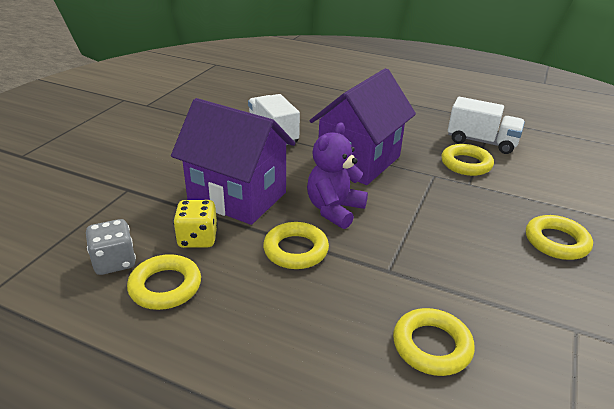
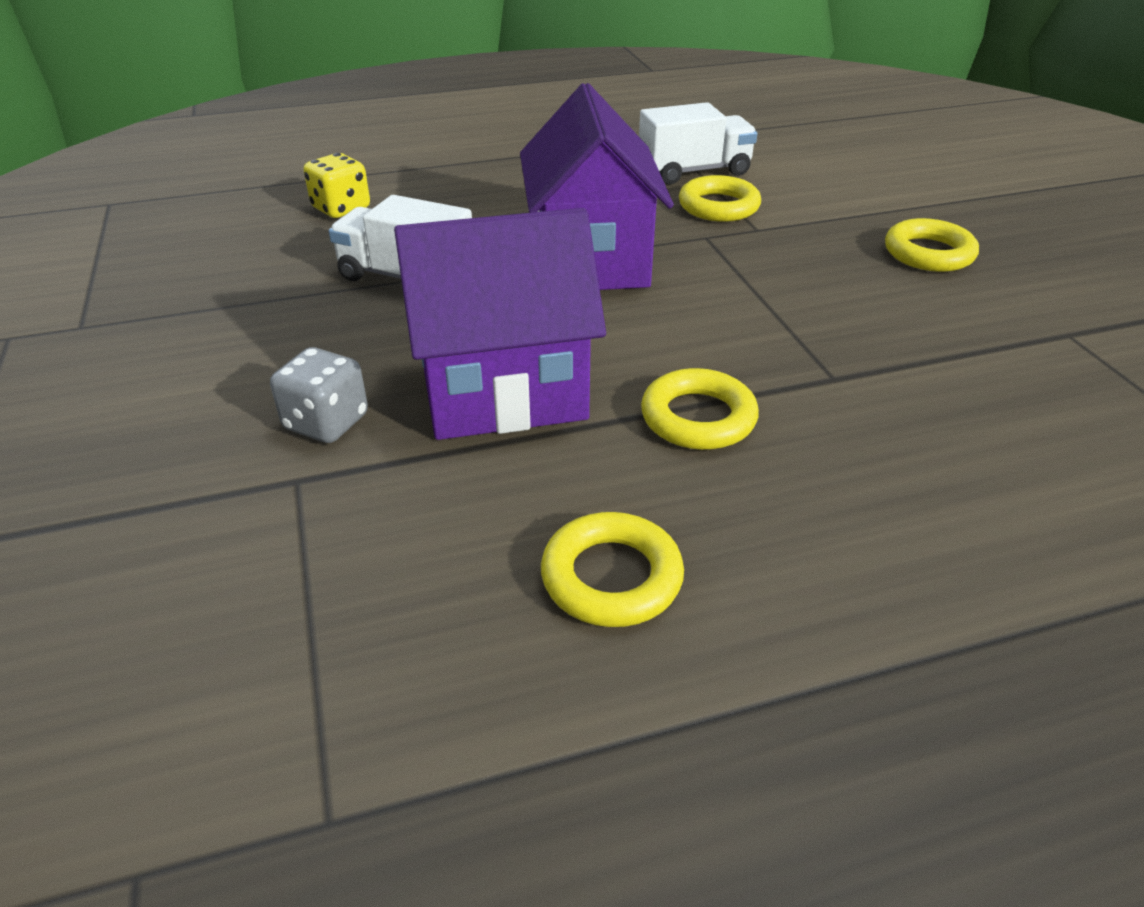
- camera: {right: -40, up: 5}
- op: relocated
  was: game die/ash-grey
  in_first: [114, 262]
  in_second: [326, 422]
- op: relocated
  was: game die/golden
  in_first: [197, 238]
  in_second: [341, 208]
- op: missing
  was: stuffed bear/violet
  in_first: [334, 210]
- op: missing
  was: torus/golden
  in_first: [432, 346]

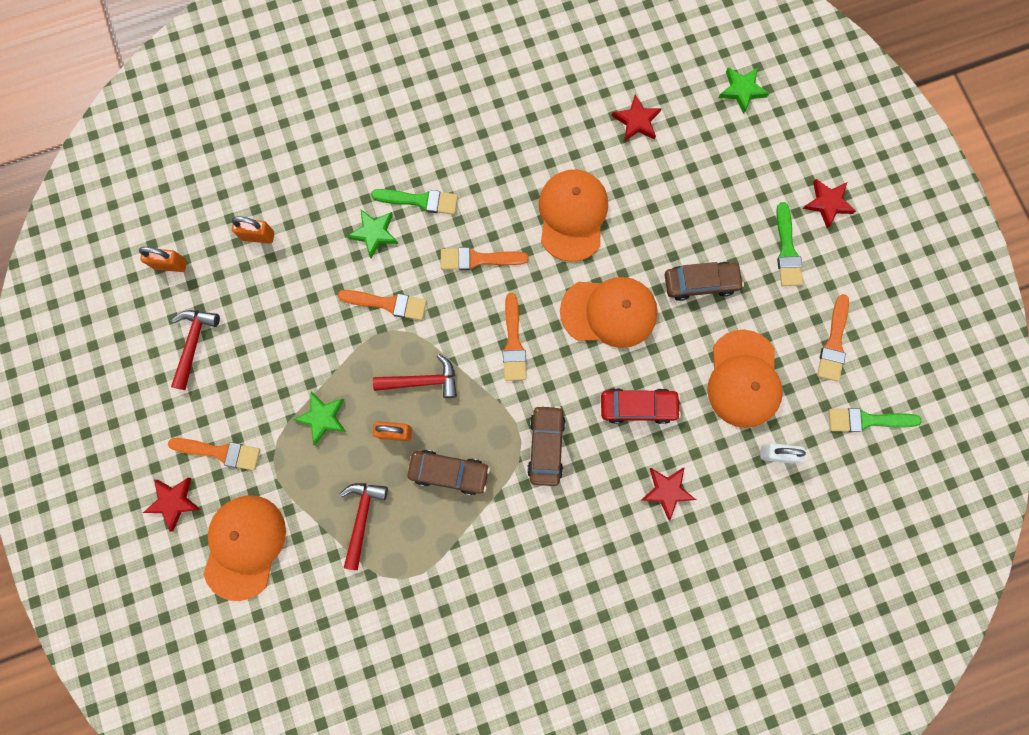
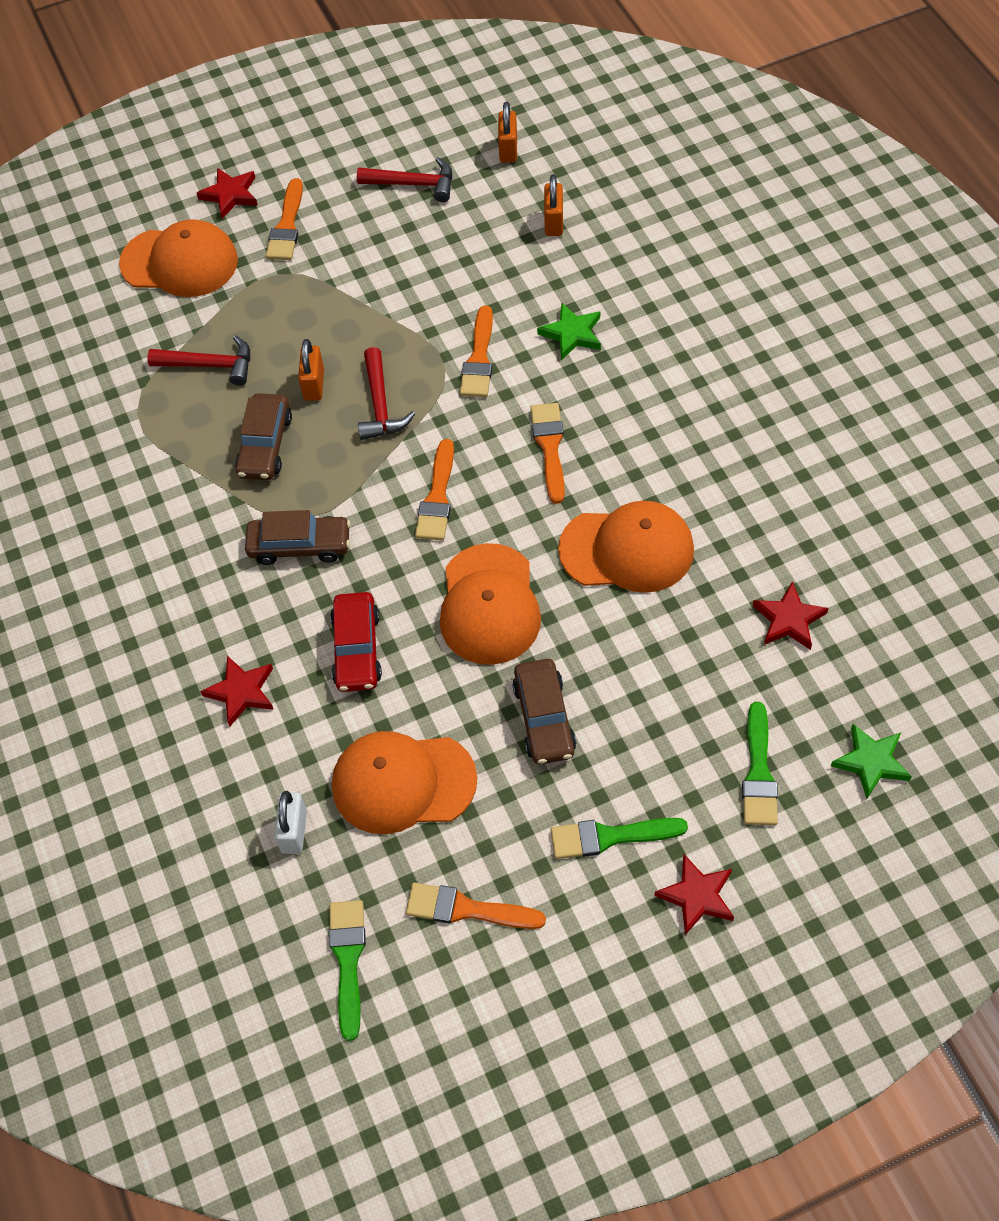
- camera: {right: 90, up: -20}
- op: spun
  was: paintbrush/orange
  in_first: [513, 343]
  in_second: [437, 497]
  clockwise: -75
- op: relocated
  was: paintbrush/leaf-green
  in_first: [420, 201]
  in_second: [758, 772]
- op: missing
  was: five-pointed star/leaf-green
  in_first: [322, 417]

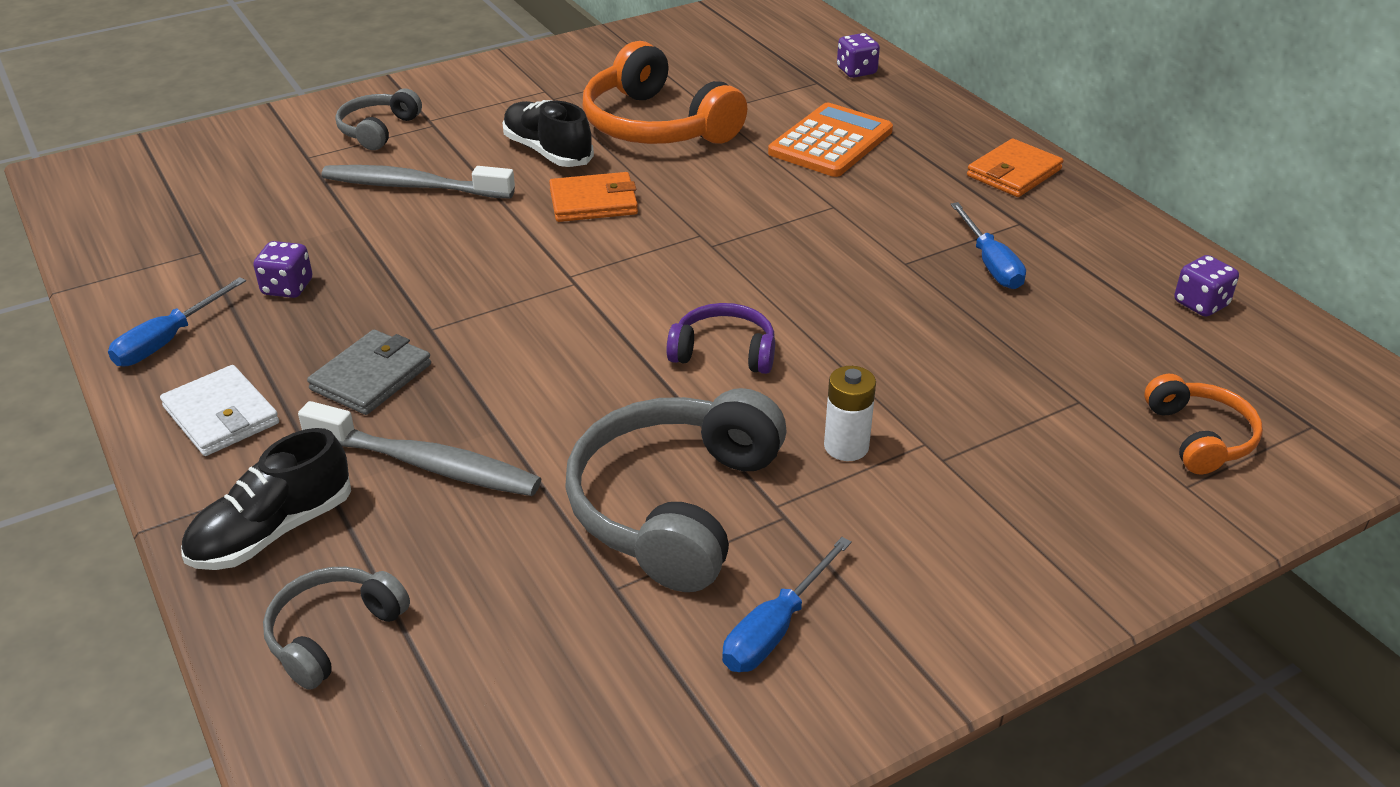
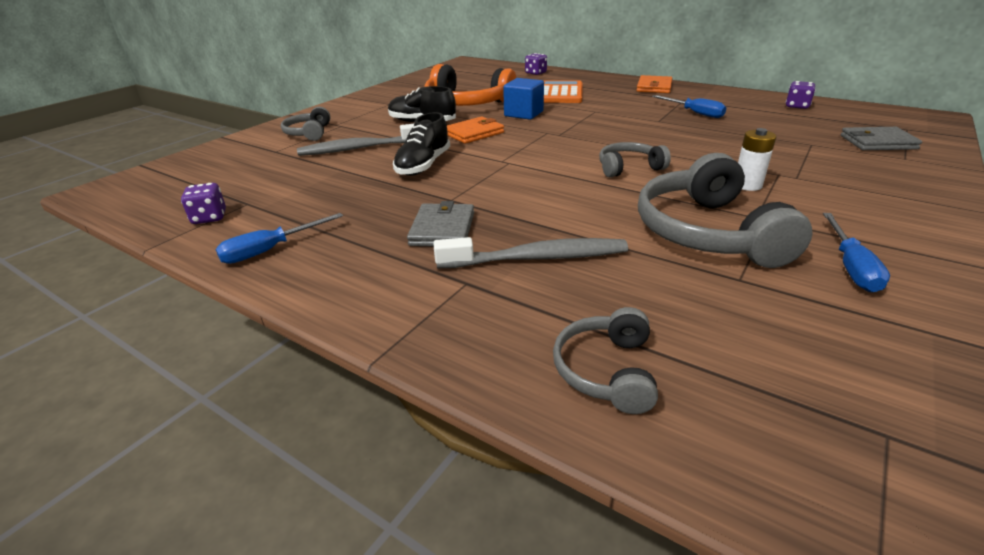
- camera: {right: -25, up: -5}
- op: relocated
  was: game die/violet
  in_first: [287, 288]
  in_second: [209, 218]
- op: spun
  was: screwdriver/royal blue
  in_first: [168, 340]
  in_second: [270, 250]
  clockwise: 45
- op: relocated
  was: shoe/ebony
  in_first: [272, 531]
  in_second: [423, 165]
- op: appeared
  now: cube/royal blue
  in_second: [523, 114]
- op: colour
  was: headphones/violet
  now: headphones/ash-grey
  in_first: [724, 352]
  in_second: [628, 168]
- op: exchanged
  was: headphones/orange
  now: billfold/ash-grey
  in_first: [1200, 437]
  in_second: [877, 142]
- op: missing
  was: billfold/pure white
  in_first: [221, 415]

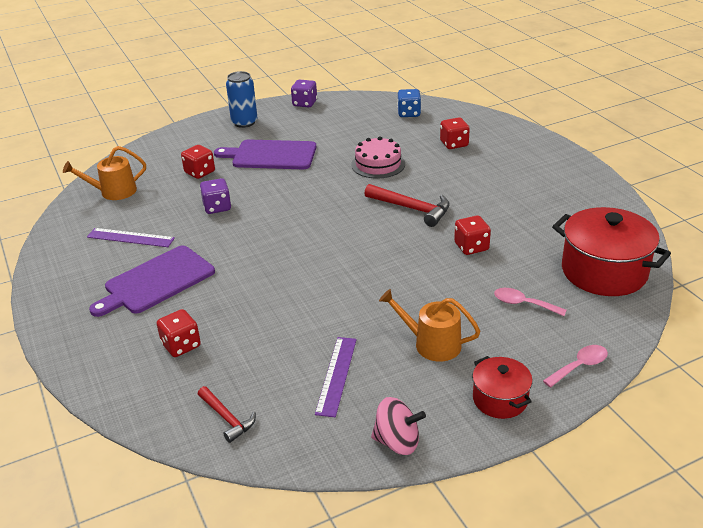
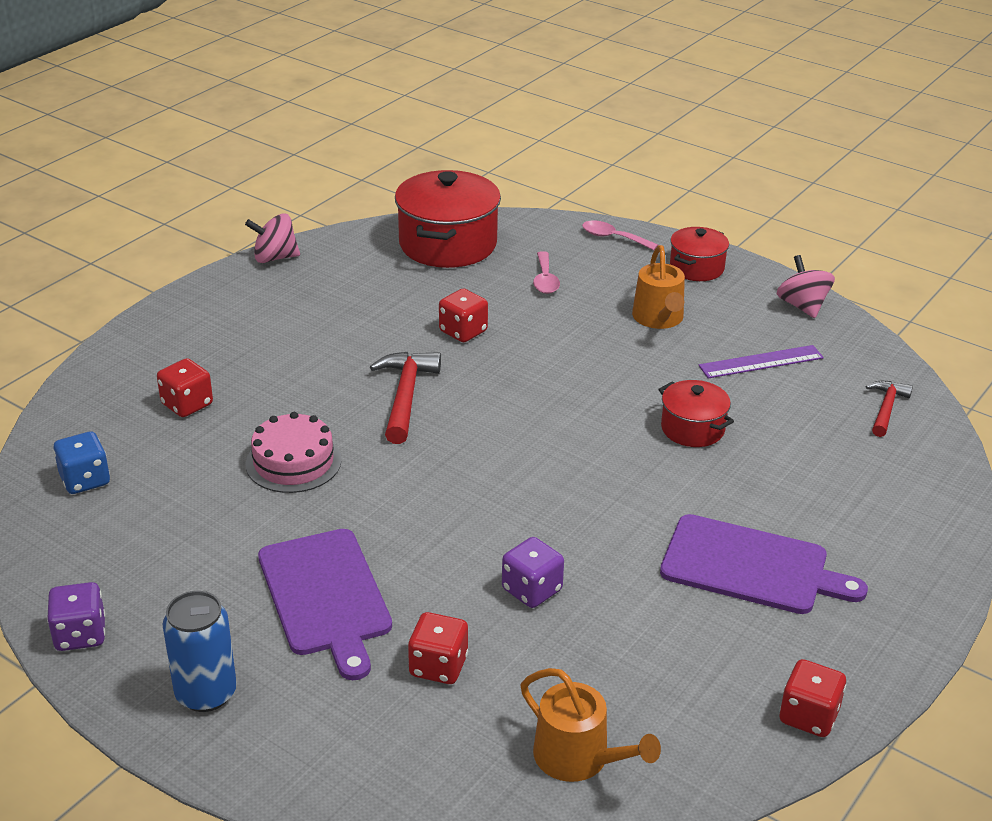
- camera: {right: -120, up: 0}
- op: appeared
  now: whirligig/pink
  in_second: [275, 258]
- op: appeared
  now: cooking pot/crimson
  in_second: [692, 429]
- op: relocated
  was: game die/crimson
  in_first: [181, 345]
  in_second: [808, 716]
- op: missing
  was: measuring stick/violet
  in_first: [130, 237]

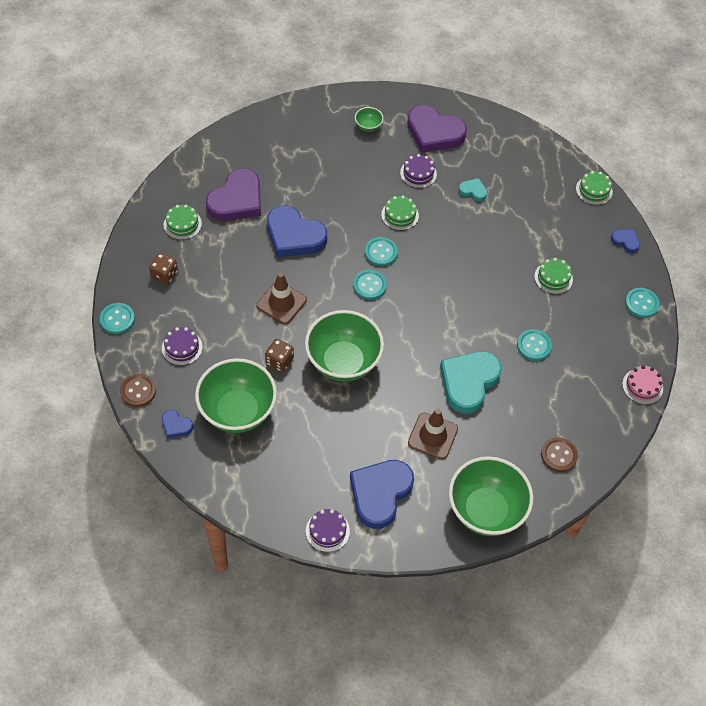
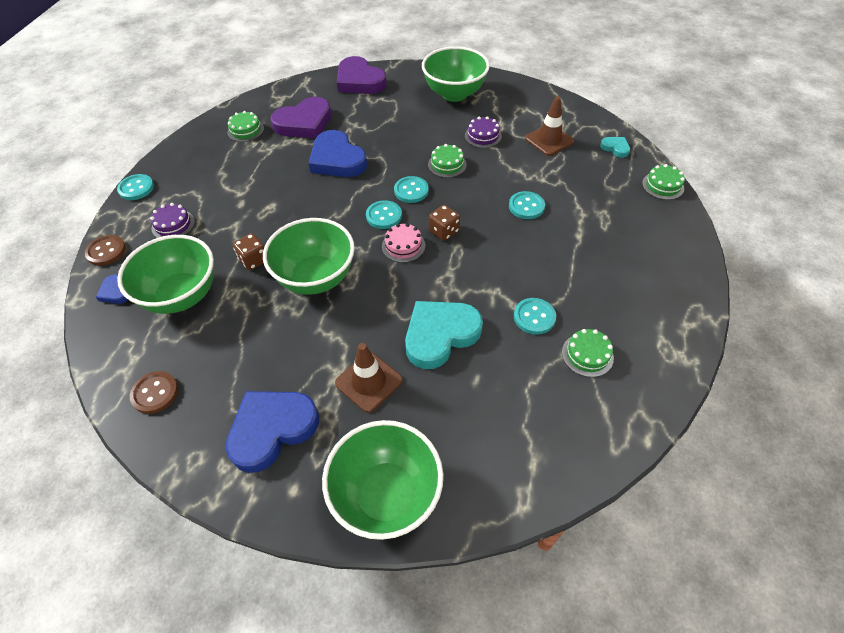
- camera: {right: 25, up: -5}
- op: relocated
  was: sewing button/brown
  in_first: [559, 455]
  in_second: [155, 393]
- op: relocated
  was: heart shape/violet
  in_first: [434, 132]
  in_second: [359, 81]
- op: relocated
  was: gateau/pink
  in_first: [642, 386]
  in_second: [403, 246]
- op: size
  was: bowl/leaf-green
  in_first: [368, 127]
  in_second: [454, 94]
  ratio: 2.38
- op: relocated
  was: game die/brown
  in_first: [164, 275]
  in_second: [444, 231]
- op: relocated
  was: sewing button/teal
  in_first: [641, 303]
  in_second: [526, 206]
- op: relocated
  was: traffic cone/brown
  in_first: [281, 303]
  in_second: [549, 140]
- op: relocated
  was: gateau/leaf-green
  in_first: [553, 278]
  in_second: [587, 355]
- op: relocated
  was: heart shape/teal
  in_first: [473, 191]
  in_second: [615, 148]
- op: missing
  was: gateau/violet
  in_first: [327, 531]
- op: missing
  was: heart shape/royal blue
  in_first: [625, 241]

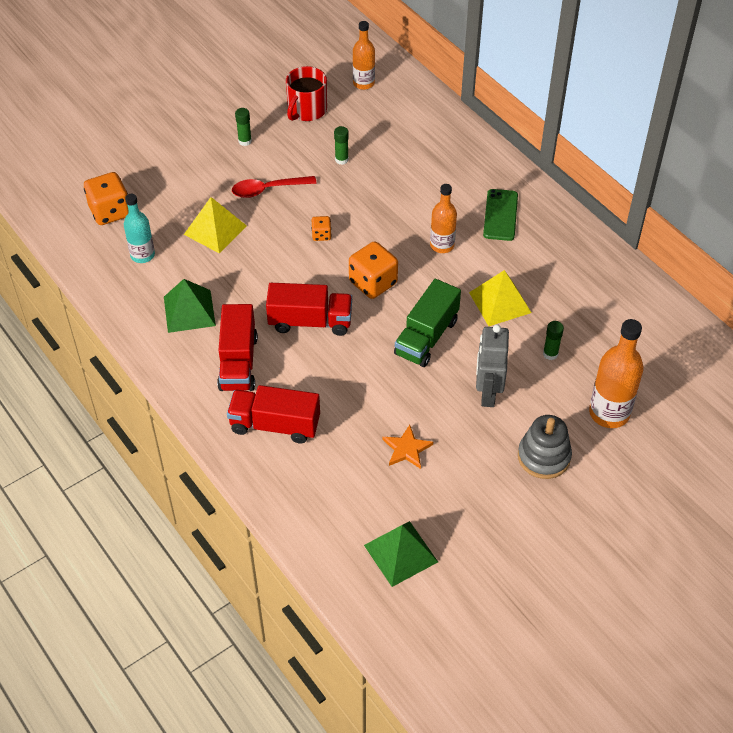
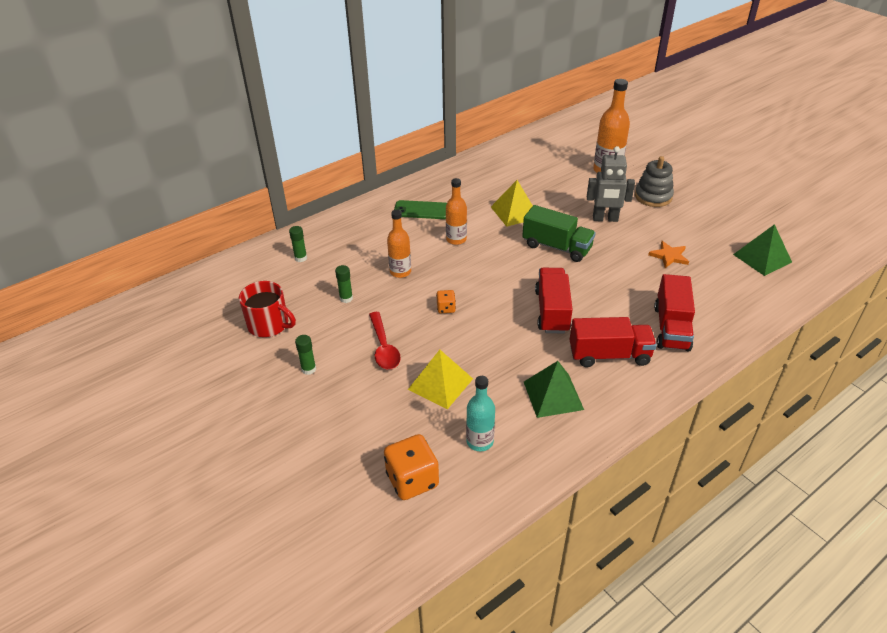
- camera: {right: -90, up: -10}
- op: relocated
  was: glue/leaf-green
  in_first: [550, 354]
  in_second: [301, 258]
- op: relocated
  was: flask/orange
  in_first: [363, 83]
  in_second: [400, 272]
- op: missing
  was: game die/orange
  in_first: [373, 283]

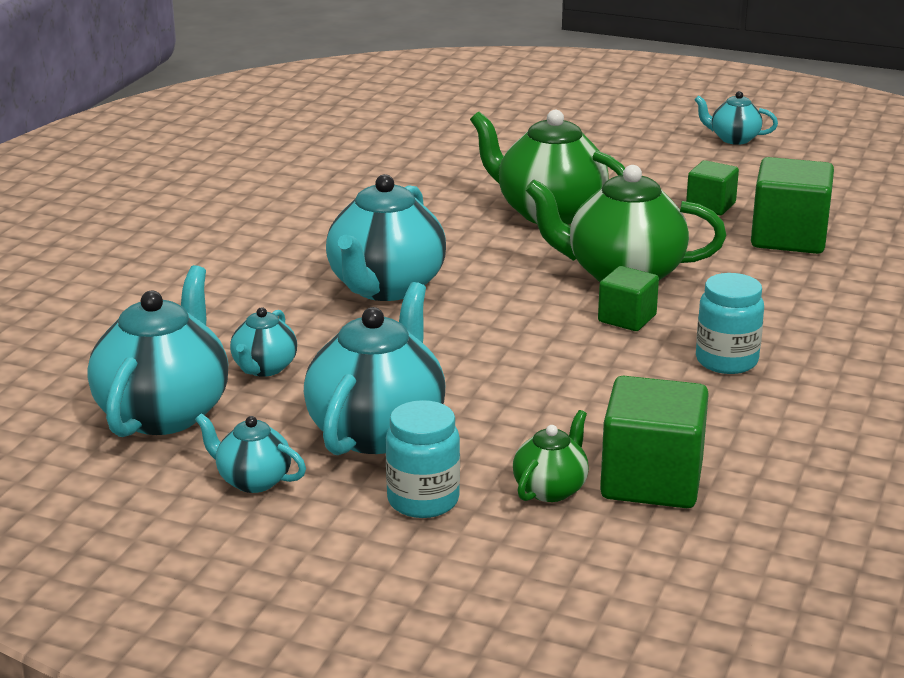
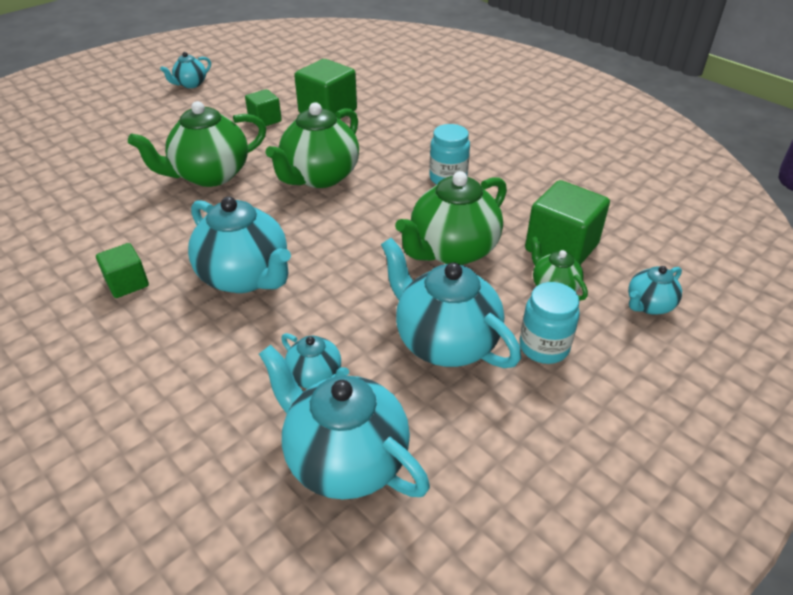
- camera: {right: -65, up: 15}
- op: relocated
  was: cube/leaf-green
  in_first: [627, 318]
  in_second: [127, 283]
- op: appeared
  now: china teapot/leaf-green
  in_second: [452, 250]
- op: relocated
  was: china teapot/teal
  in_first: [253, 480]
  in_second: [648, 305]

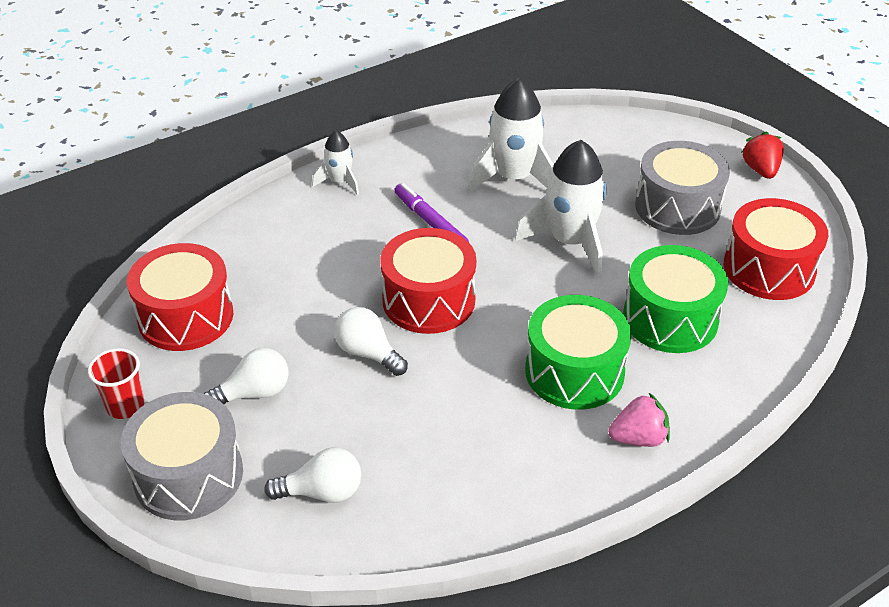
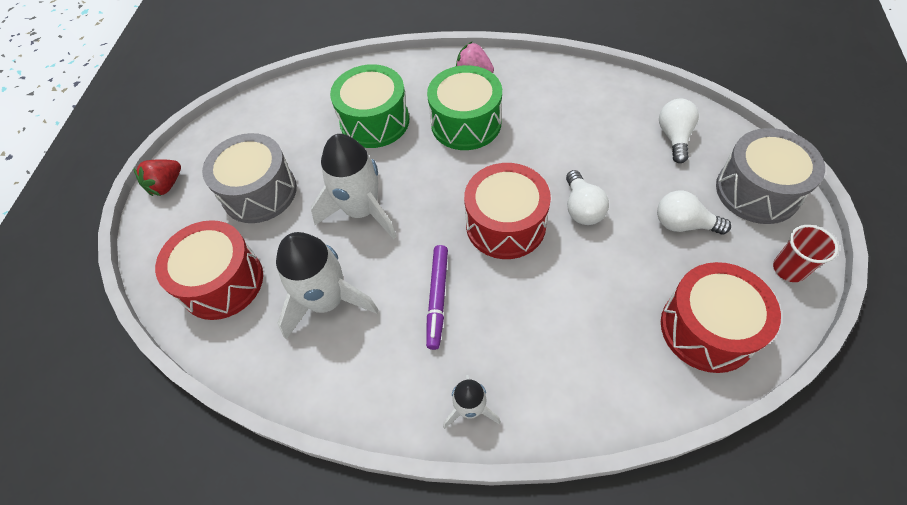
- camera: {right: -135, up: 15}
- op: relocated
  was: snare drum/crimson
  in_first: [769, 269]
  in_second: [222, 282]
- op: spun
  was: light bulb/pure white
  in_first: [322, 492]
  in_second: [674, 137]
  clockwise: 60

